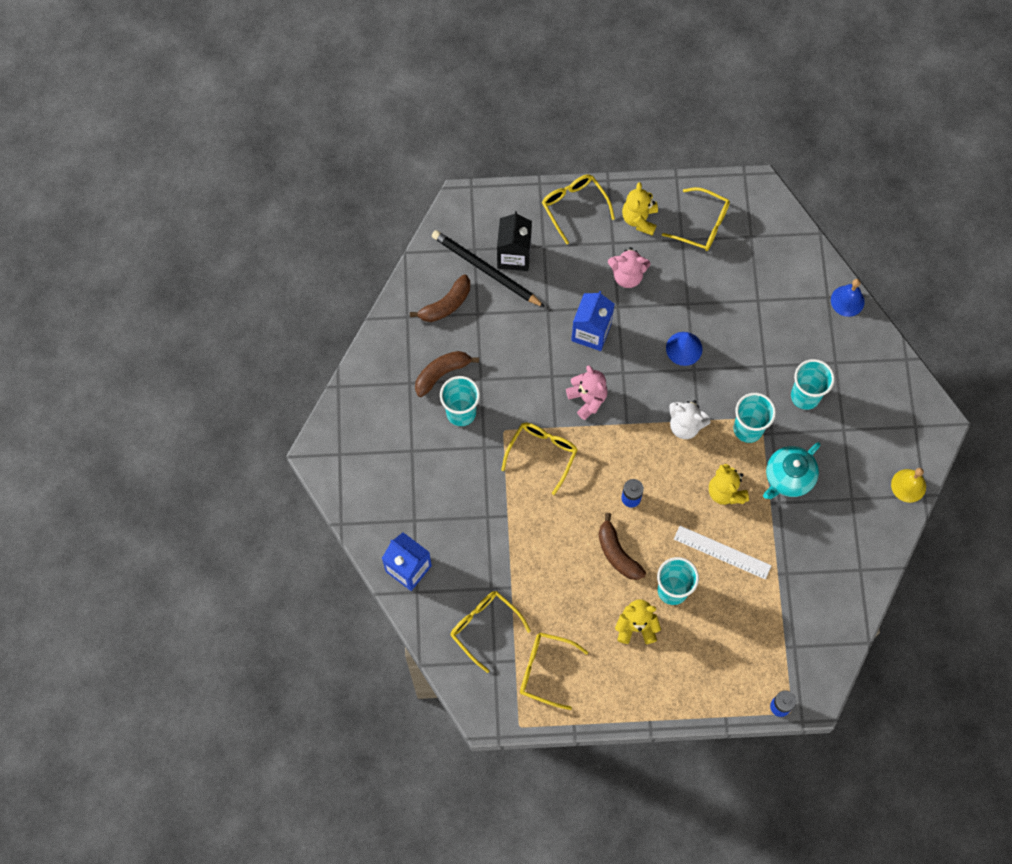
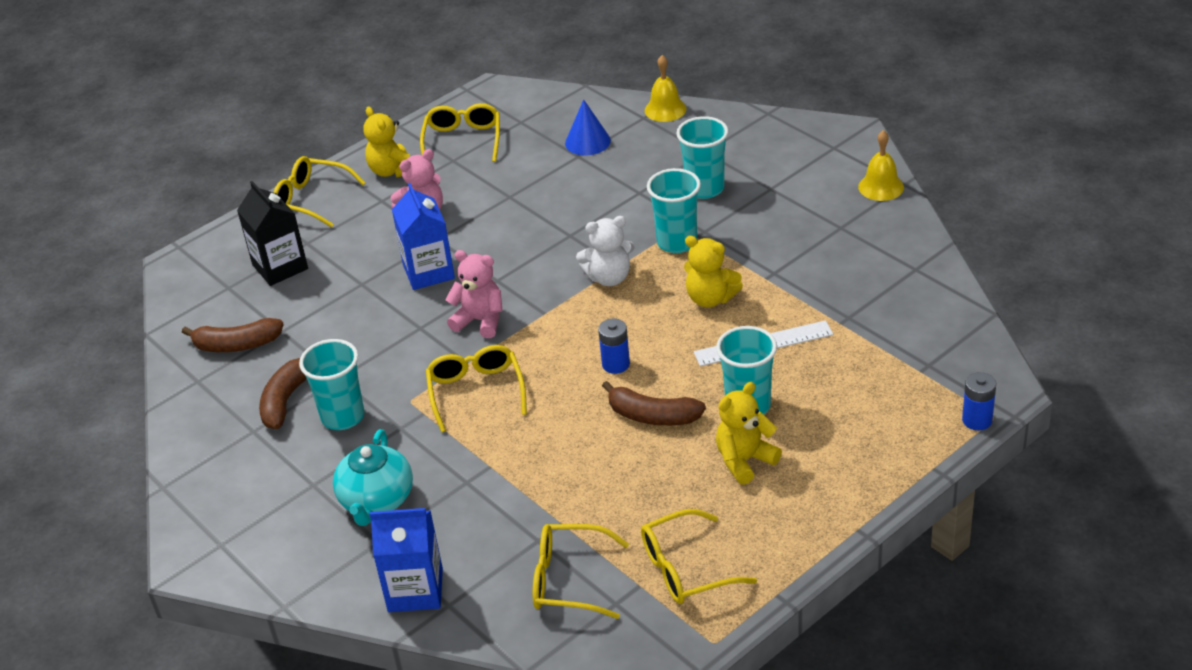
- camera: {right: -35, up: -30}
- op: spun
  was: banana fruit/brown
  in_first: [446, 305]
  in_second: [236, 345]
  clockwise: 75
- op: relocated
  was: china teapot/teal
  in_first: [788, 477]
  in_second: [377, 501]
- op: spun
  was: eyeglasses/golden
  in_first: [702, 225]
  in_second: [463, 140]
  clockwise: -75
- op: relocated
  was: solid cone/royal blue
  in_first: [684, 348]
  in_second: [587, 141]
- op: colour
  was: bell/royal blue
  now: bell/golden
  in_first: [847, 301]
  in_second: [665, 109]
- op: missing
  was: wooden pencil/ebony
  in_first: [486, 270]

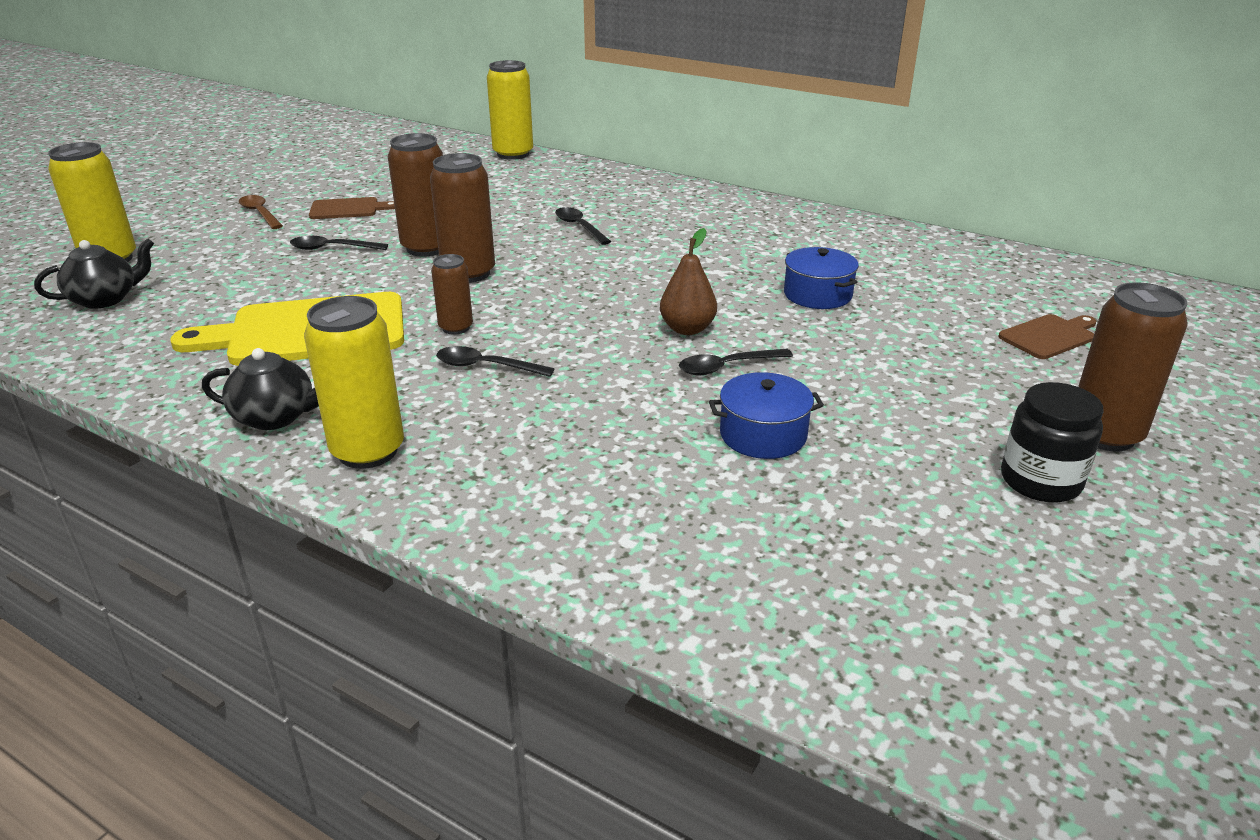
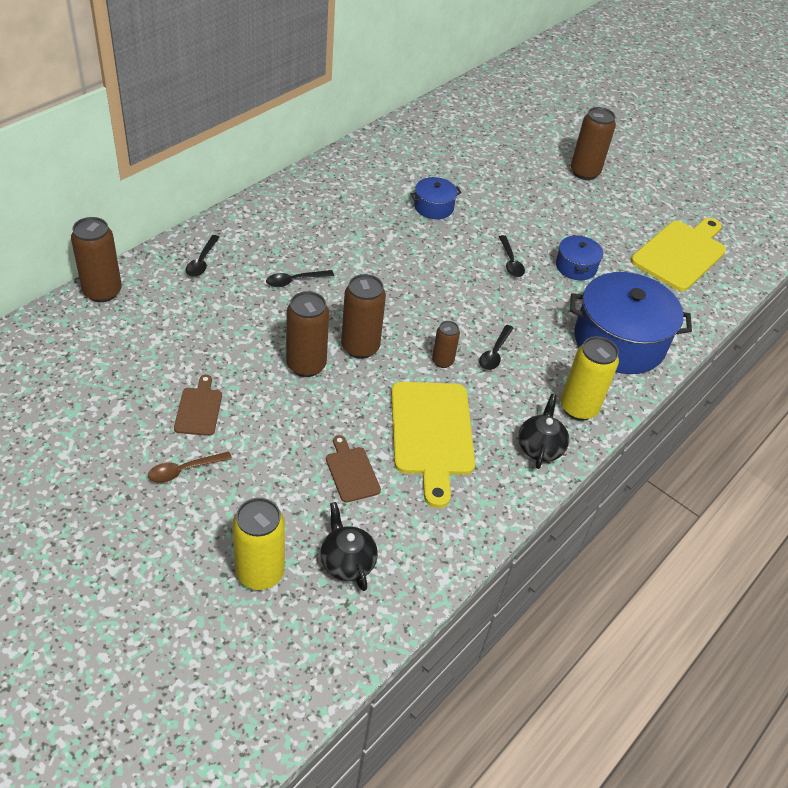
- camera: {right: -85, up: 15}
- op: colour
  was: tin/golden
  now: tin/brown
  in_first: [513, 154]
  in_second: [102, 292]
- op: relocated
  was: tablespoon/ebony
  in_first: [332, 248]
  in_second: [202, 261]
- op: relocated
  was: cutting board/brown
  in_first: [1049, 336]
  in_second: [351, 472]
- op: appeared
  now: cooking pot/royal blue
  in_second: [619, 341]
- op: appeared
  now: cutting board/golden
  in_second: [681, 253]
- op: missing
  was: toy pear/brown
  in_first: [687, 329]
- op: missing
  was: preserve jar/ebony
  in_first: [1040, 481]

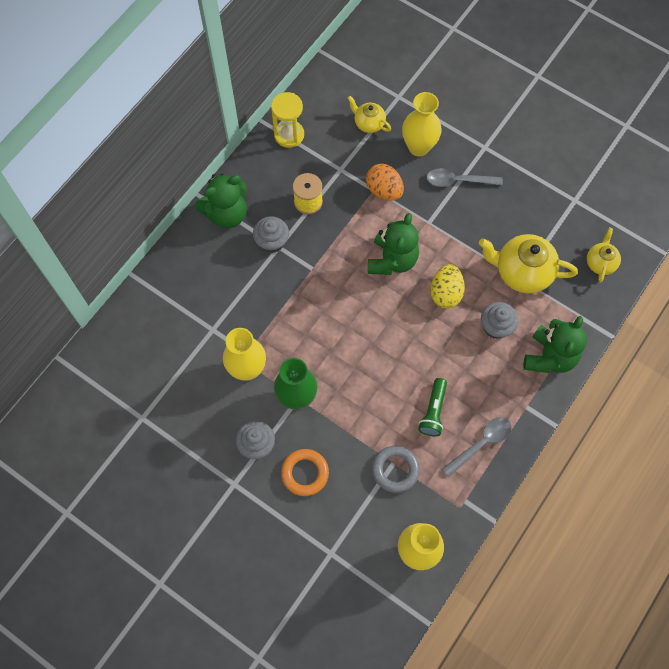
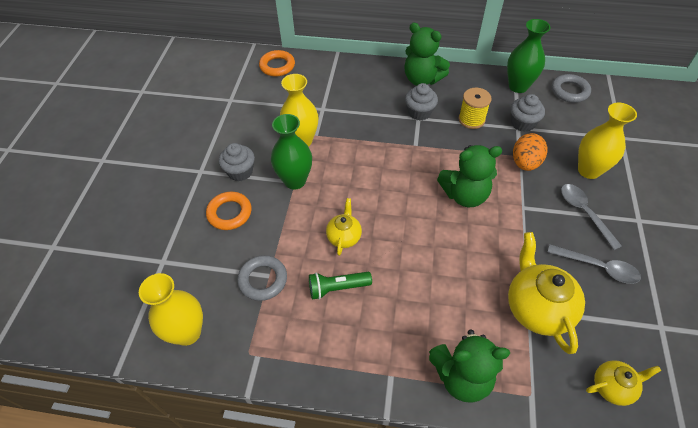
- camera: {right: 65, up: -15}
- op: appeared
  now: torus/orange
  in_second: [277, 66]
- op: relocated
  was: china teapot/golden
  in_first: [368, 123]
  in_second: [344, 237]
- op: exchanged
  was: sand timer/golden
  now: vase/leaf-green
  in_first: [289, 135]
  in_second: [518, 86]
- op: relocated
  was: muffin/ash-grey
  in_first: [496, 327]
  in_second: [522, 123]
- op: relocated
  was: tablespoon/ash-grey
  in_first: [481, 443]
  in_second: [598, 267]
- op: appeared
  now: torus/ash-grey
  in_second: [569, 91]
- op: missing
  was: egg shape/golden
  in_first: [445, 293]

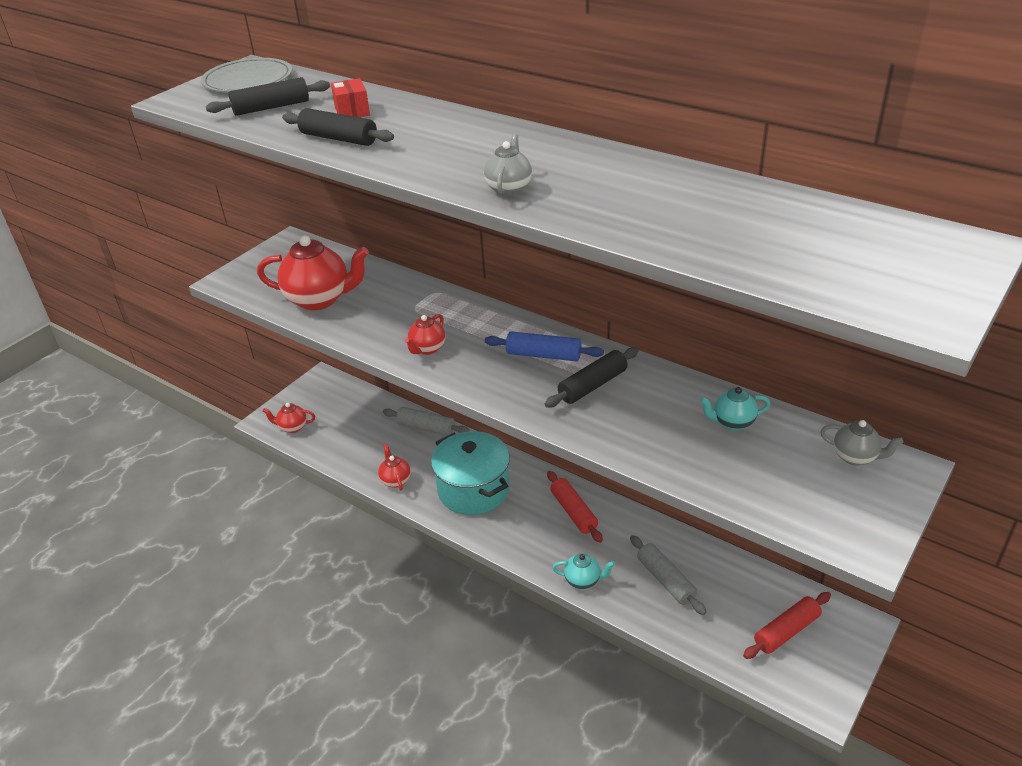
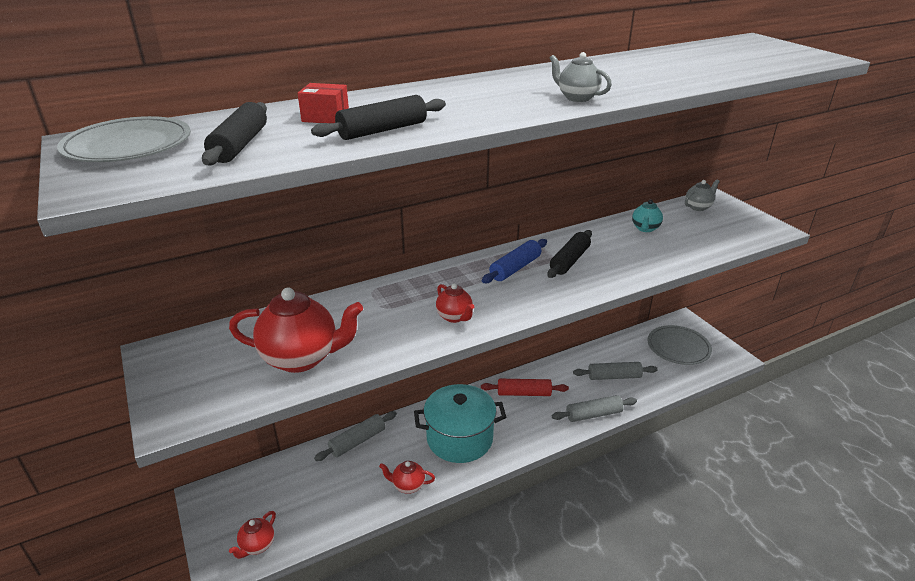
- camera: {right: -65, up: -5}
- op: spun
  was: china teapot/crimson
  in_first: [319, 299]
  in_second: [302, 358]
  clockwise: 60
- op: spun
  was: pastry roller/ebony
  in_first: [592, 385]
  in_second: [569, 261]
  clockwise: 45
- op: exchanged
  was: china teapot/teal
  now: pastry roller/ash-grey
  in_first: [583, 580]
  in_second: [593, 414]
- op: exchanged
  was: pastry roller/crimson
  now: dinner plate/ash-grey
  in_first: [786, 631]
  in_second: [678, 347]

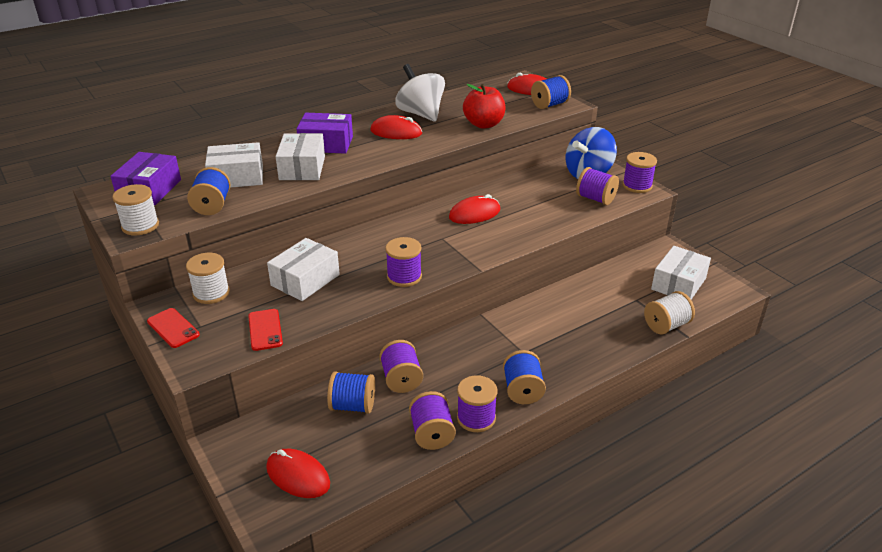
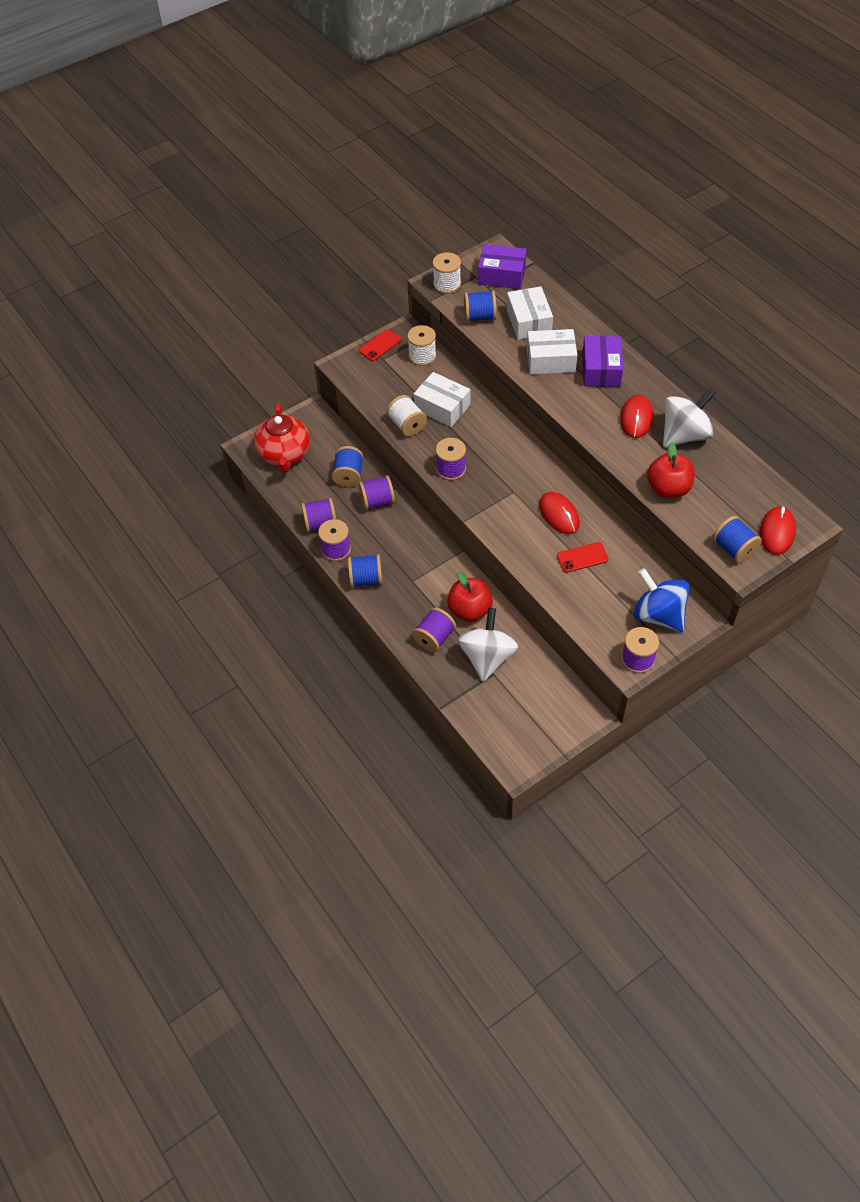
- camera: {right: 90, up: 20}
- op: exchanged
  was: mouse/crimson
  now: china teapot/crimson
  in_first: [298, 476]
  in_second: [284, 455]
- op: relocated
  was: reel of thread/pure white
  in_first: [666, 325]
  in_second: [407, 425]
- op: relocated
  was: reel of thread/violet
  in_first: [595, 199]
  in_second: [434, 638]
- op: appeared
  now: toy apple/crimson
  in_second: [469, 610]
- op: appeared
  now: whirligig/pure white
  in_second: [487, 657]
- op: relocated
  was: phone/crimson
  in_first: [265, 330]
  in_second: [582, 557]
- op: missing
  was: parcel/pure white
  in_first: [678, 284]

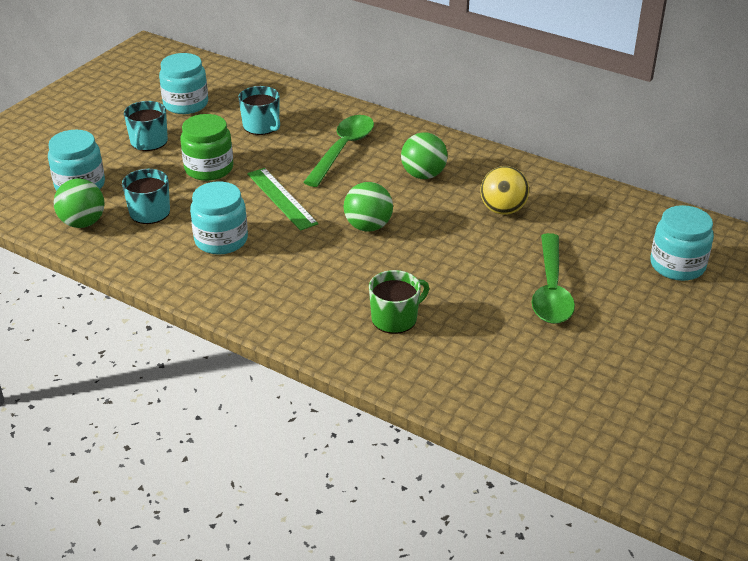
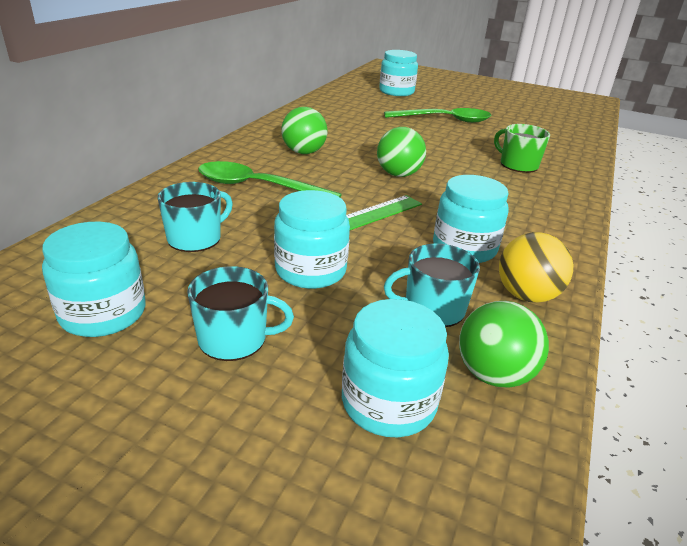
- camera: {right: -100, up: -5}
- op: colour
  was: preserve jar/leaf-green
  now: preserve jar/teal
  in_first: [209, 168]
  in_second: [310, 270]
- op: relocated
  was: play ball/golden
  in_first: [503, 210]
  in_second: [526, 295]

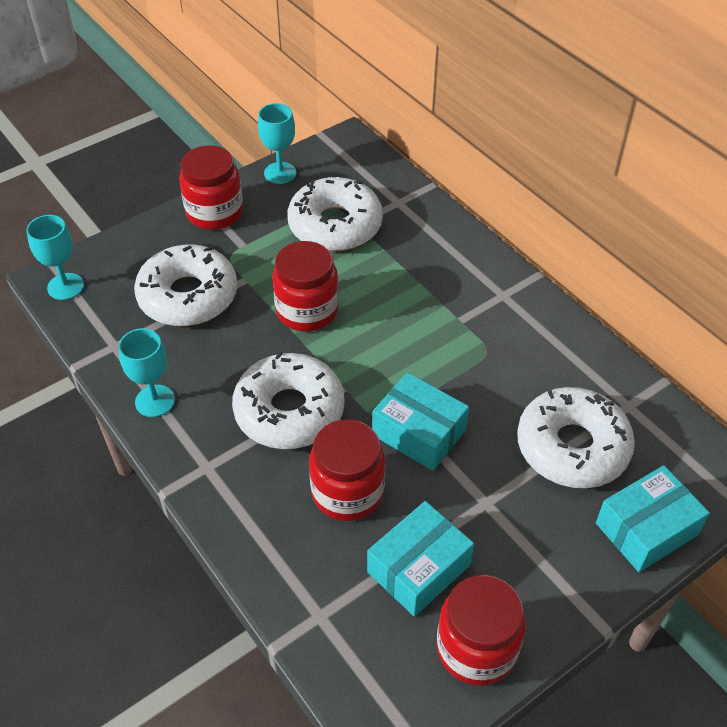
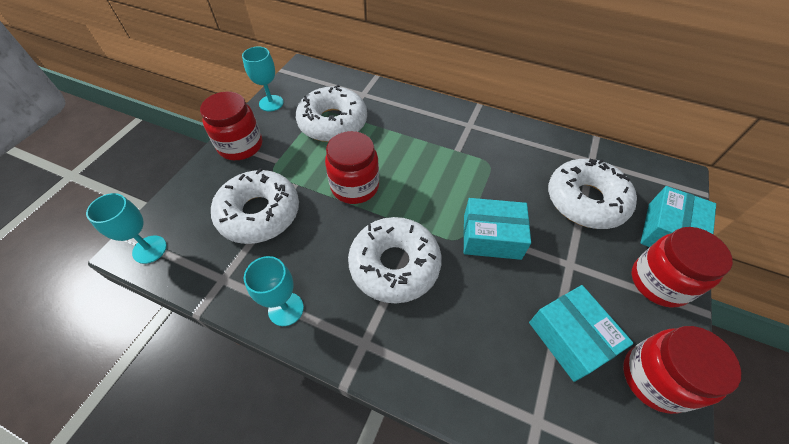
- camera: {right: -30, up: 5}
- op: spun
  was: parcel/teal
  in_first: [418, 568]
  in_second: [570, 338]
  clockwise: -45
- op: relocated
  was: preserve jar/crimson
  in_first: [347, 492]
  in_second: [658, 282]

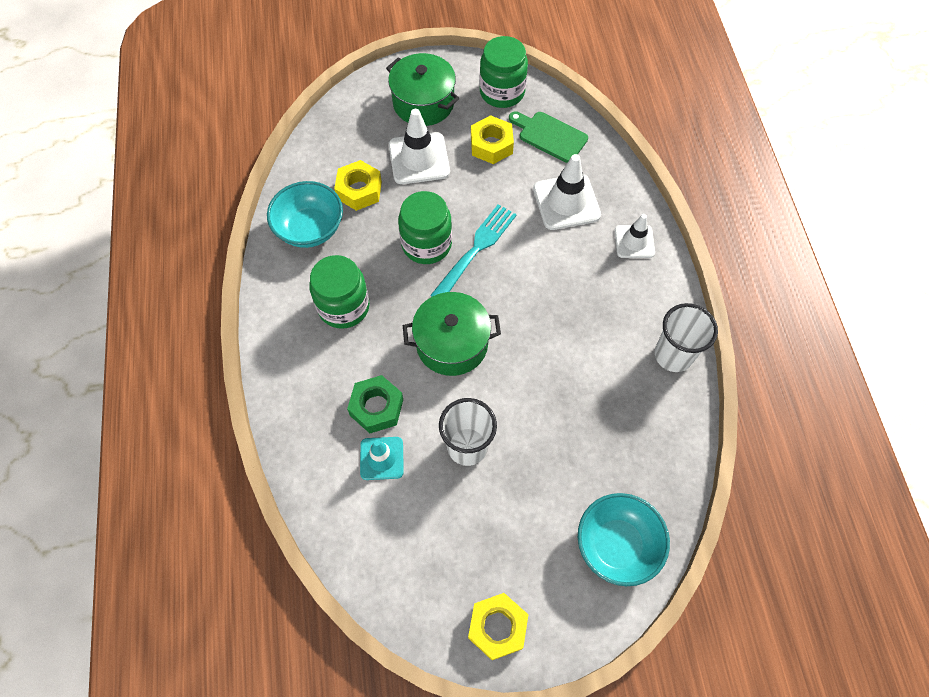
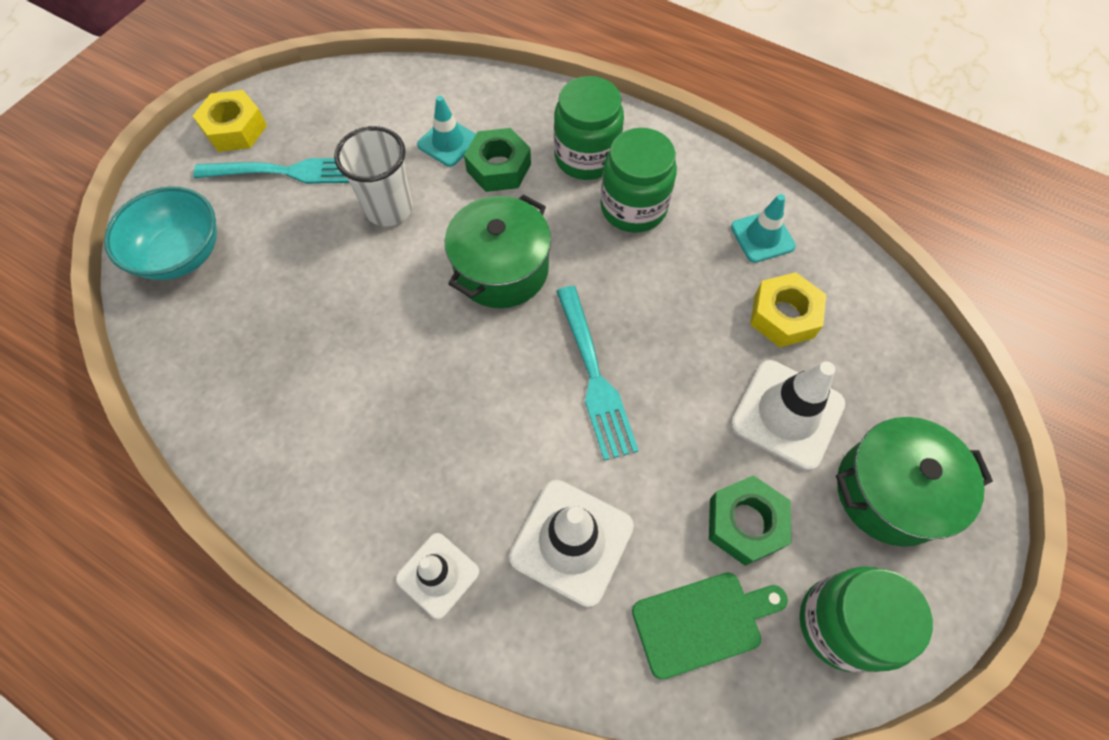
- camera: {right: 130, up: 0}
- op: appeared
  now: table fork/teal
  in_second: [287, 172]
- op: relocated
  was: preserve jar/leaf-green
  in_first: [426, 244]
  in_second: [586, 157]
- op: colour
  was: hex nut/golden
  now: hex nut/leaf-green
  in_first: [491, 145]
  in_second: [745, 523]
- op: exchanged
  was: bowl/teal
  now: traffic cone/teal
  in_first: [310, 229]
  in_second: [762, 237]
- op: missing
  was: cup/pure white
  in_first: [673, 355]

